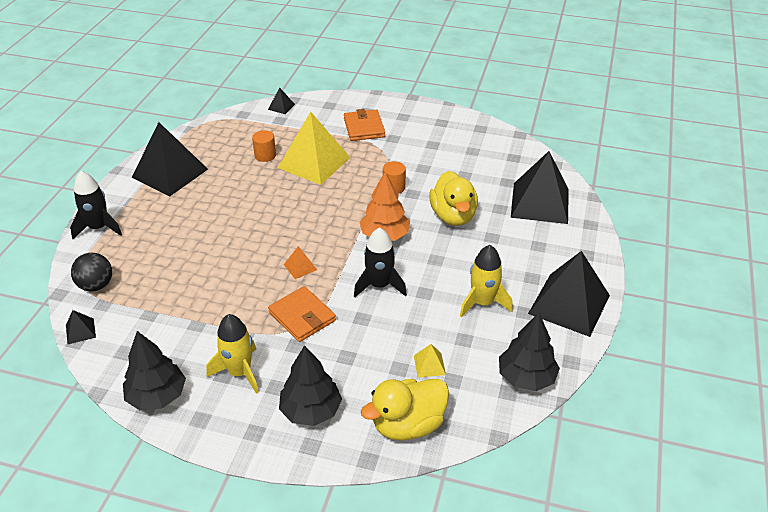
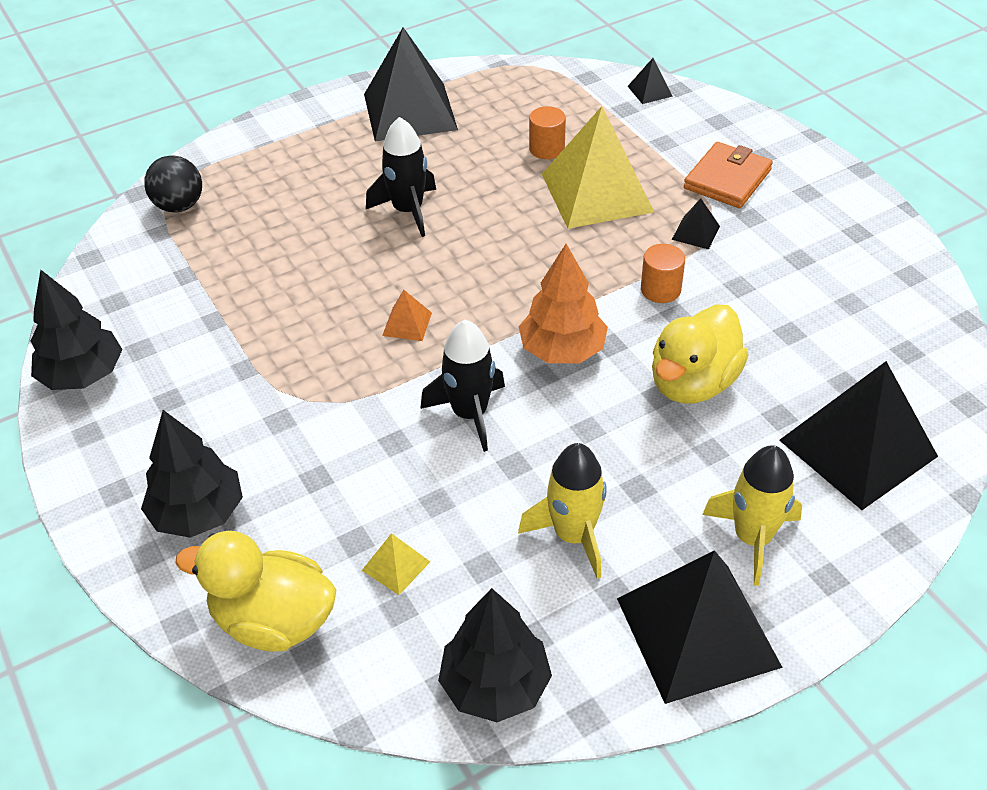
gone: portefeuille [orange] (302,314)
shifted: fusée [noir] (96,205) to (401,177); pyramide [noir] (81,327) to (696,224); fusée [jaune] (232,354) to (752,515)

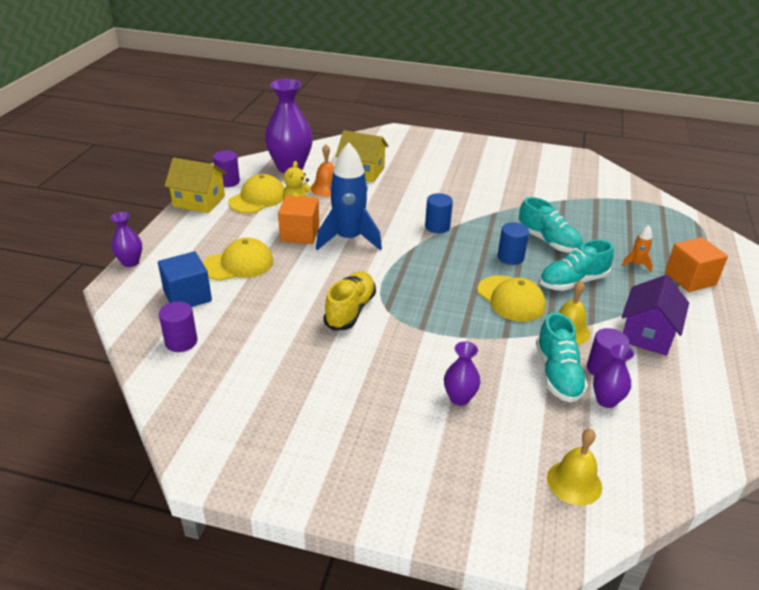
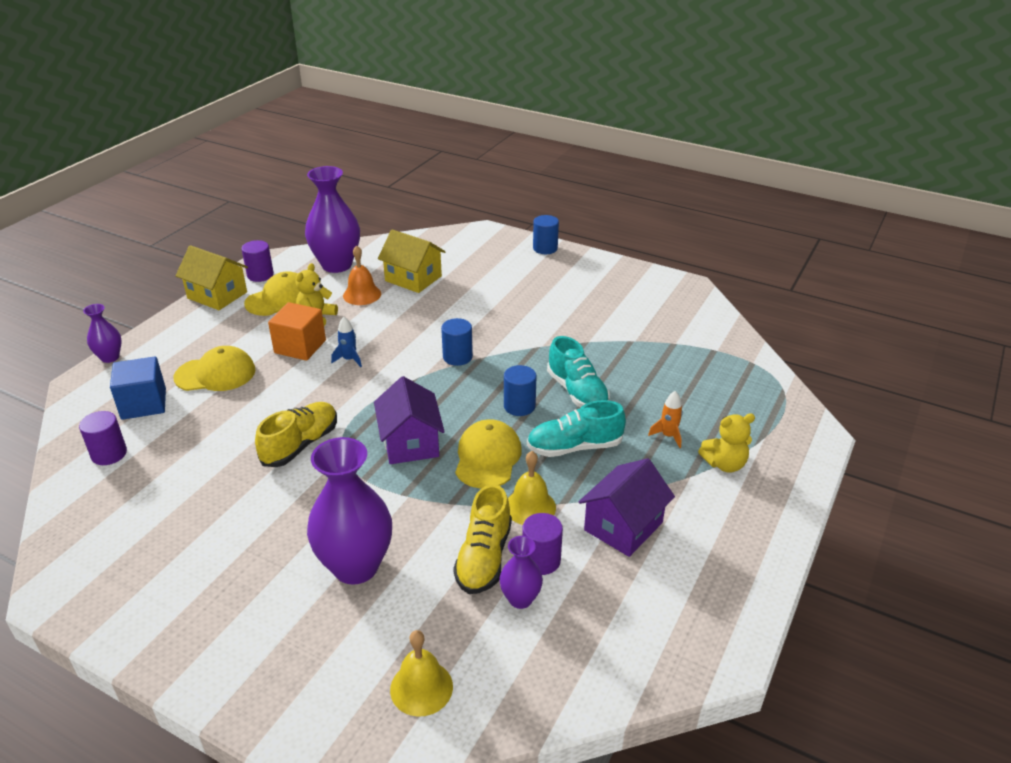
new: cylindre [bleu] (546,234); maison [violet] (409,420)
swapped: cube [orange] (696,264) to ours en peluche [jaune] (726,443)
repainted: chaussure [turquoise] (562,357) to chaussure [jaune] (482,539)
rotated: casquette [jaune] (511,299) = (488,454) 150 degrees counterclockwise
scaled: fusée [bleu] (349,196) = (346,342) x0.43; vase [violet] (462,373) = (349,511) x1.98

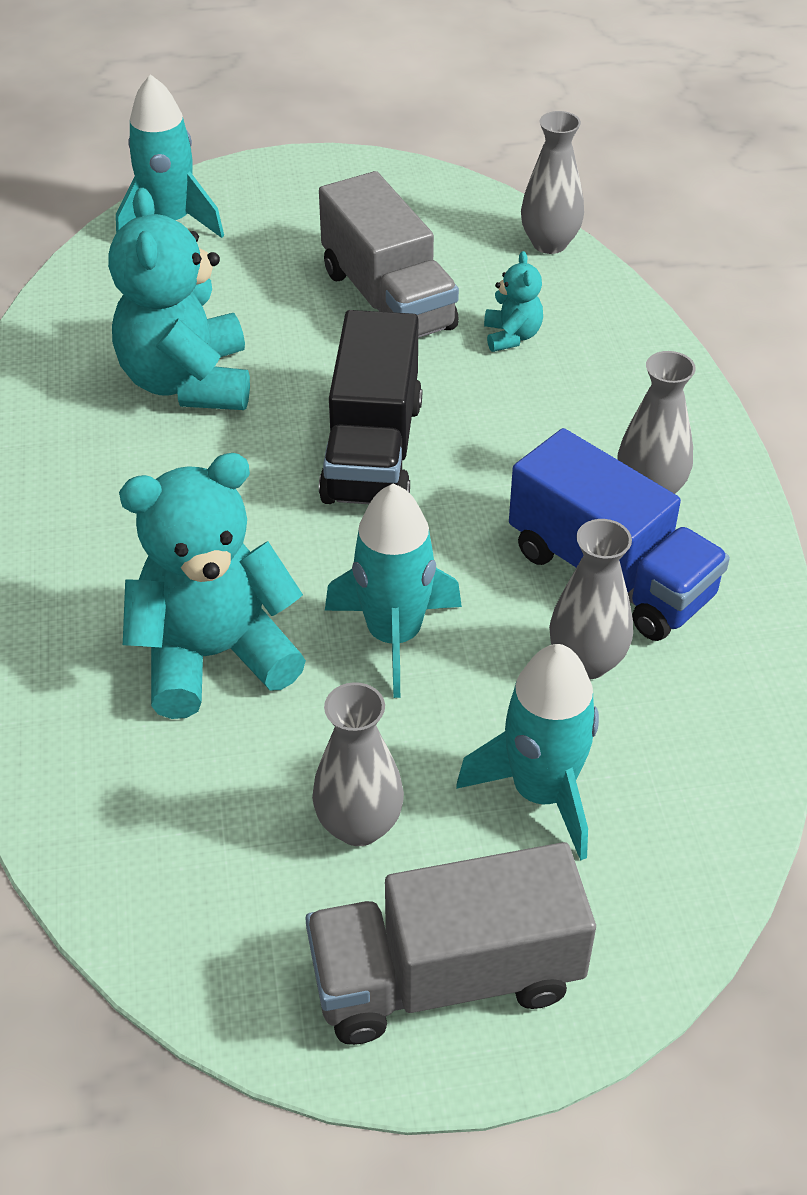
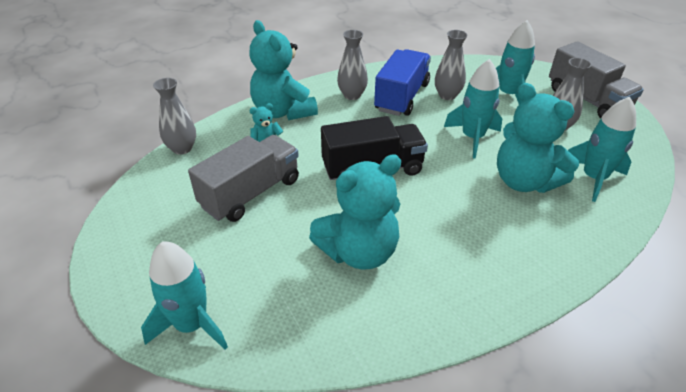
new: ours en peluche [turquoise] (283,70); fusée [turquoise] (602,149)

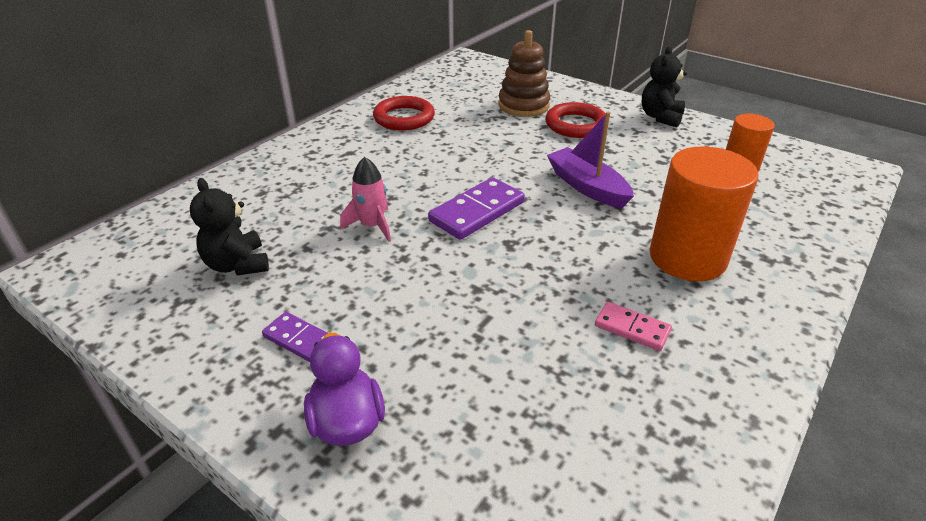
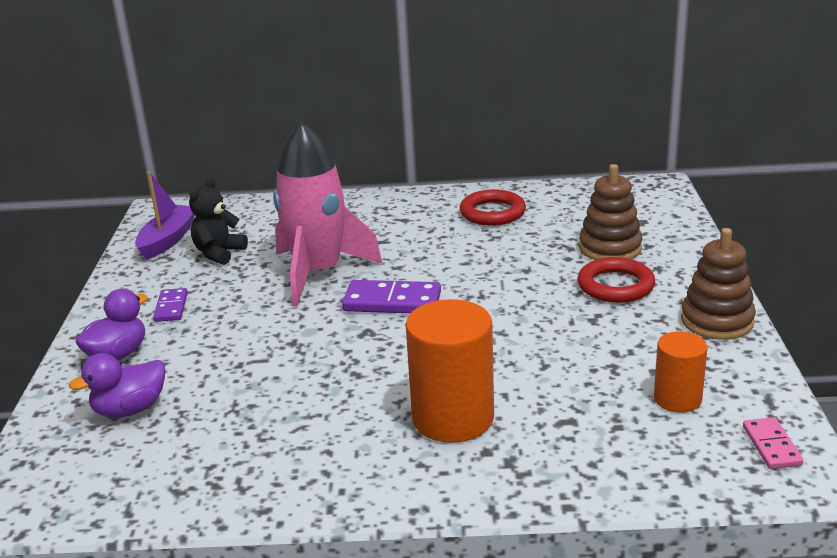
new: canard [violet] (117,385)
shifted: bateau [violet] (590,160) to (165,215); domino [rose] (633,326) to (773,443)
swapped: ours en peluche [noir] (664,86) to jouet à empiler [marron] (718,284)
scaled: fusée [rose] (365,199) = (327,213) x2.23

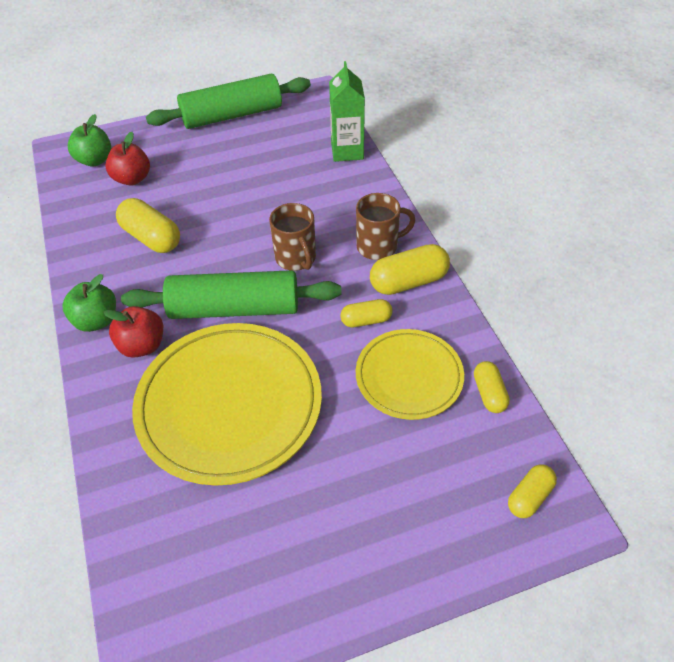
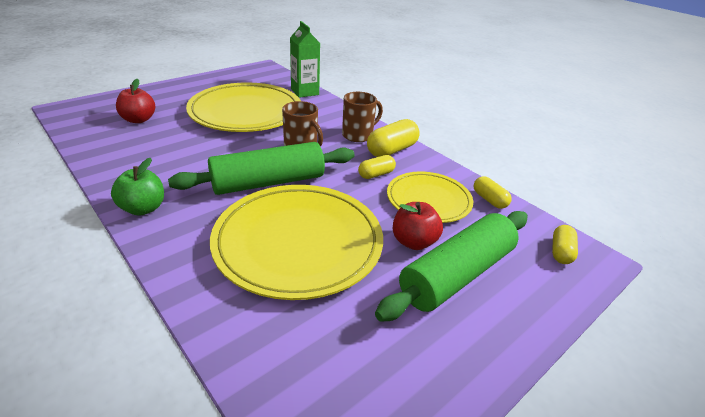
gone: pomme [vert] (89,140); gélule [jaune] (148,225)
new: assiette [jaune] (243,107)
shifted: rouleau à pâtisserie [vert] (228,101) to (451,266); pomme [rouge] (133,332) to (418,226)

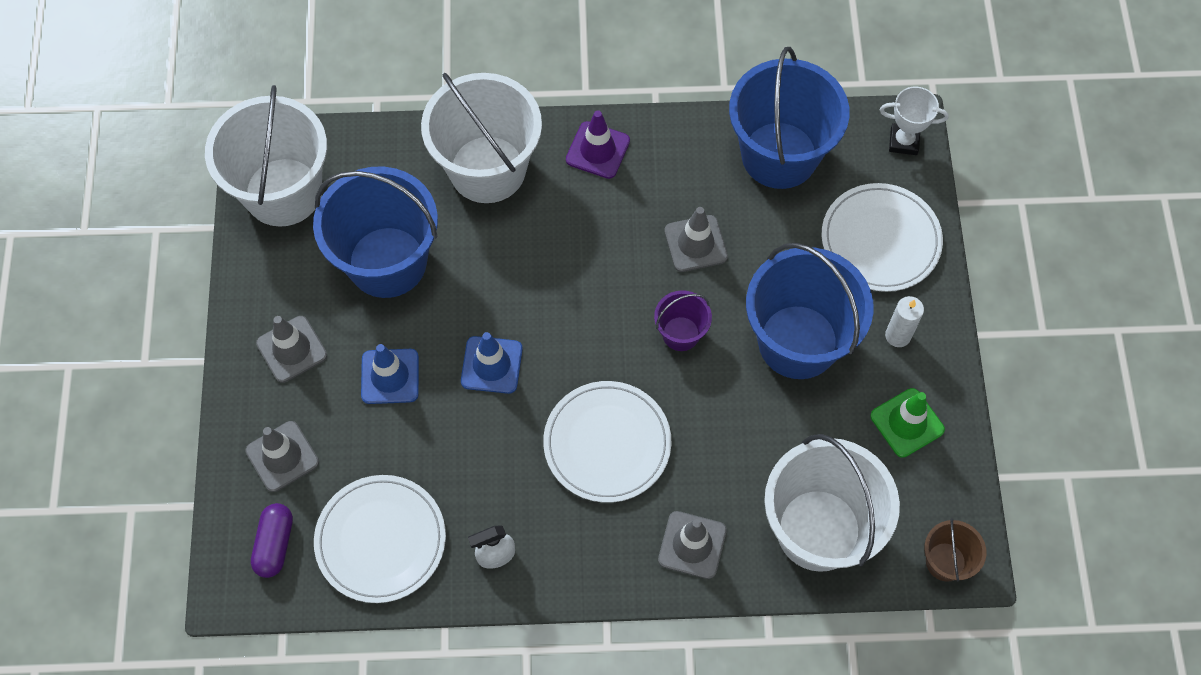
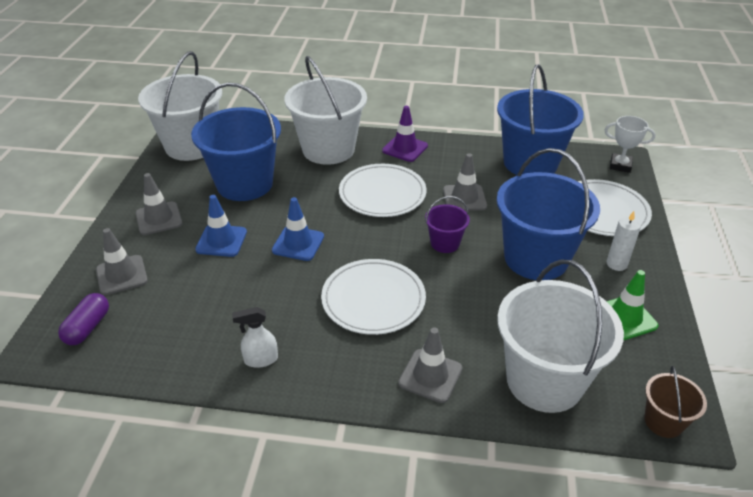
shifted: assiette [blanc] (380,539) to (383,190)

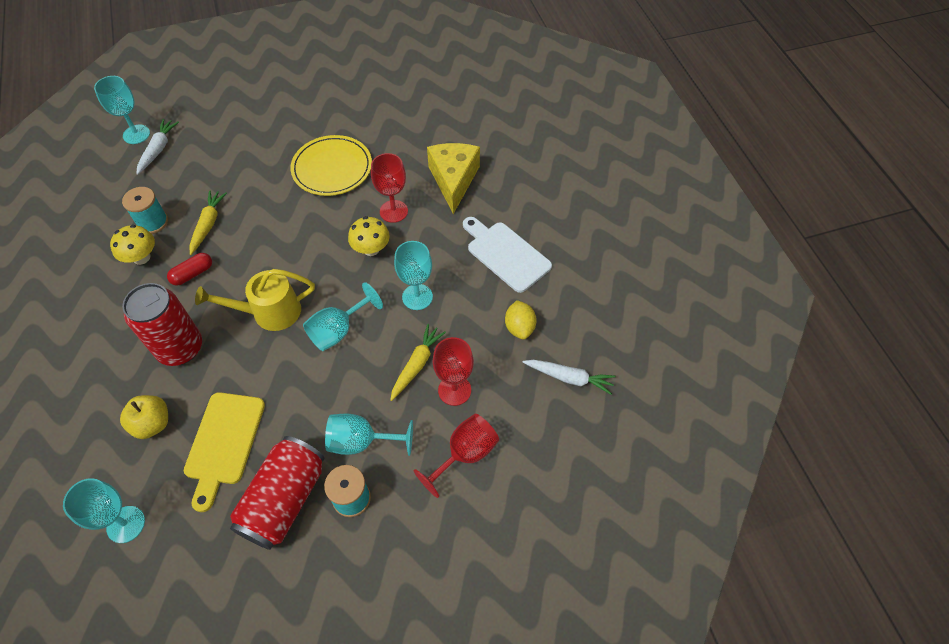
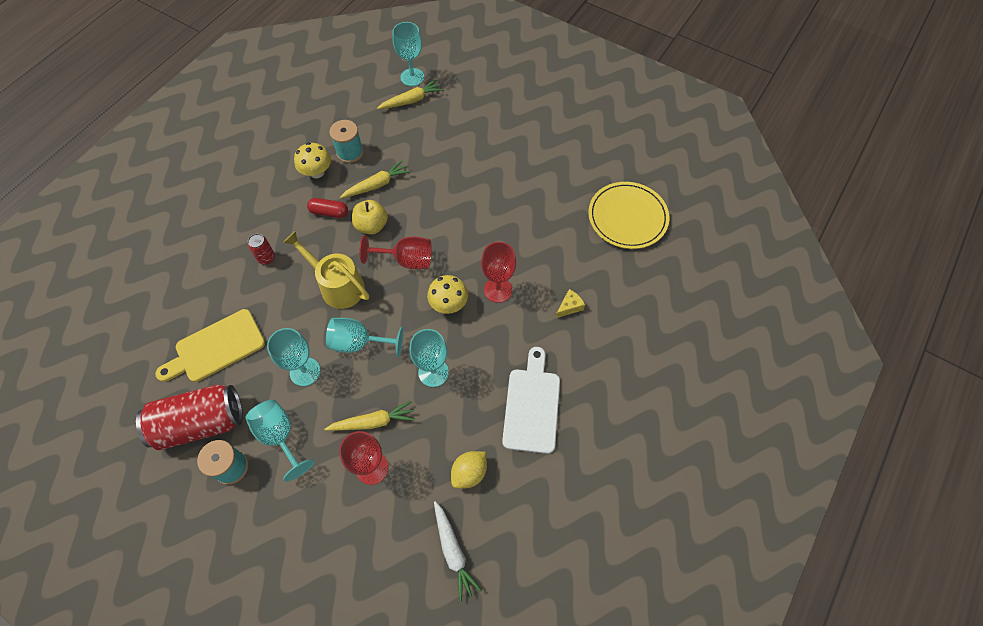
shifted: assiette [jaune] (331,165) to (628,215); pomme [jaune] (144,417) to (370,217); verre à pied [rouge] (456,456) to (395,252); verre à pied [turquoise] (104,510) to (293,357)
repainted: carotte [blanc] (157,147) to carotte [jaune] (410,94)
scaled: fromage [jaune] (453,178) = (570,303) x0.42; canette [rouge] (162,324) = (261,249) x0.44

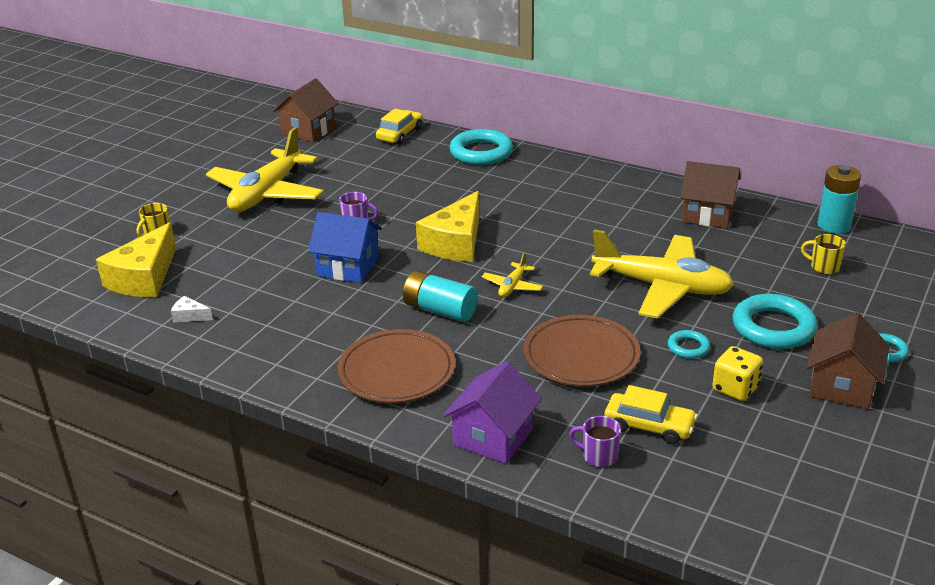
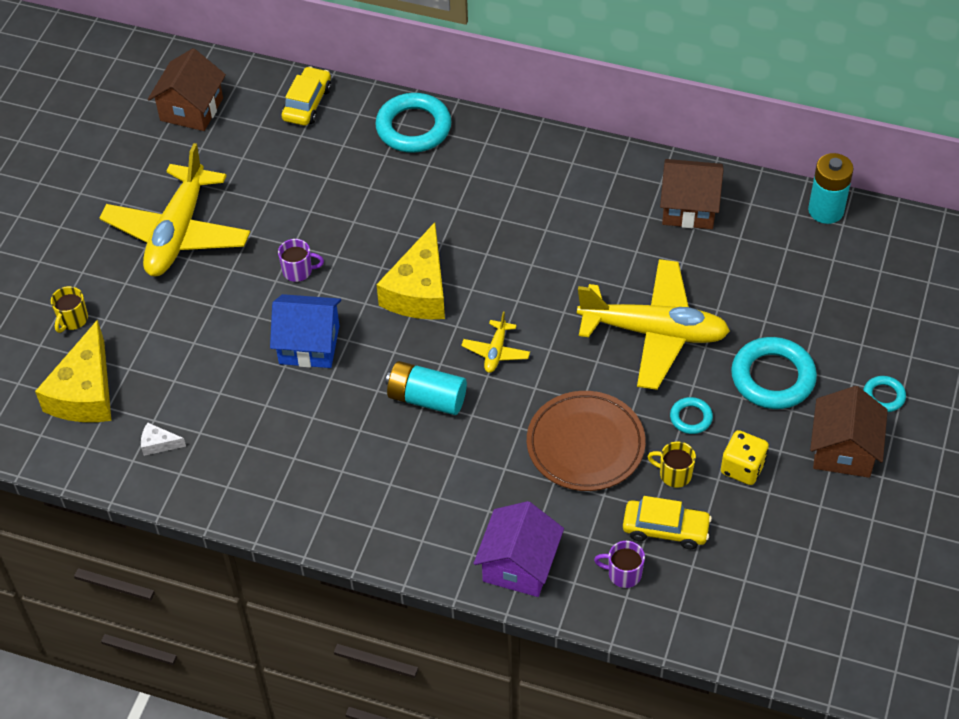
gone: assiette [marron] (396,366)
shifted: tasse [jaune] (823,254) to (671,465)

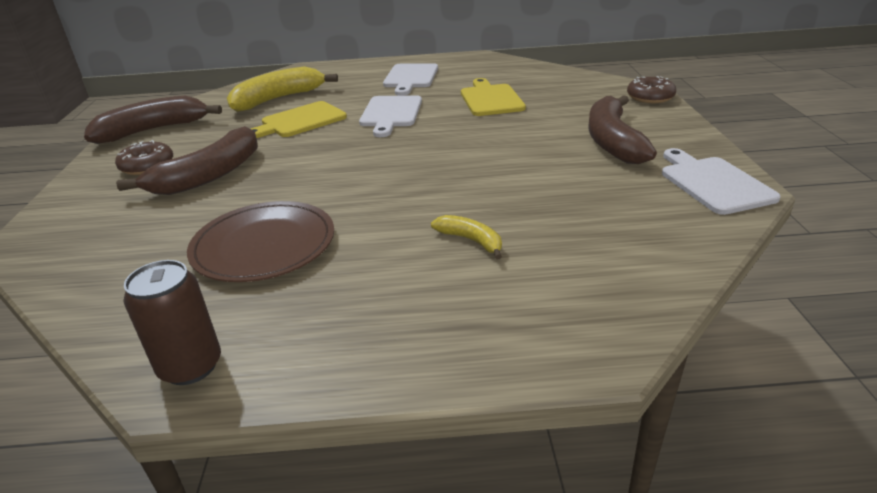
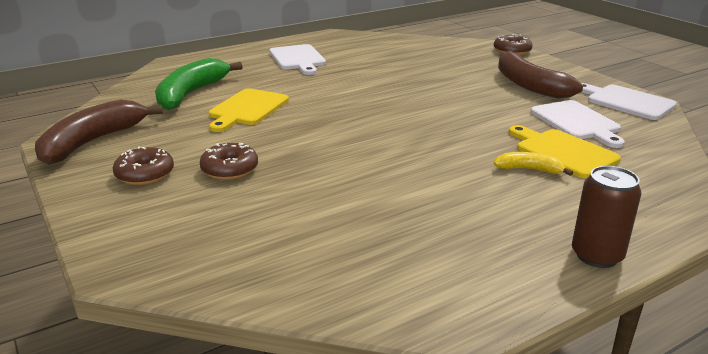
gone: assiette [marron] (260,241)
shifted: planche à découper [jaune] (493,97) to (565,151); planche à découper [blanc] (390,116) to (578,124); canette [marron] (172,322) to (607,217)
swapped: banane [marron] (187,160) to beignet [marron] (229,161)
repainted: banane [jaune] (282,89) to banane [vert] (199,84)

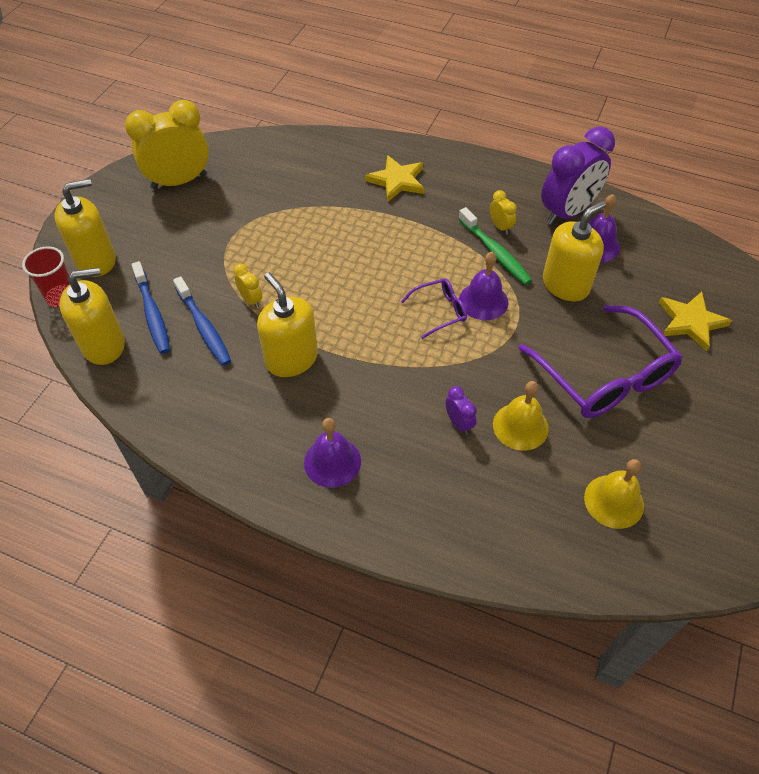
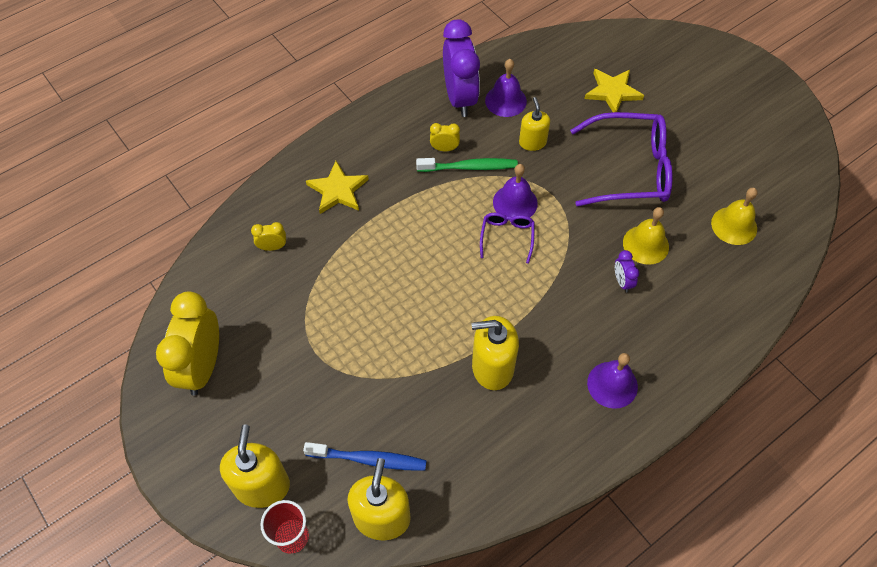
gone: brosse à dents [bleu] (202,321)
shifted: réveil [jaune] (248,285) to (268,236)
rotated: réveil [violet] (461,410) = (627,271) 105 degrees counterclockwise
scaled: distributeur de savon [jaune] (574,251) = (534,124) x0.62

